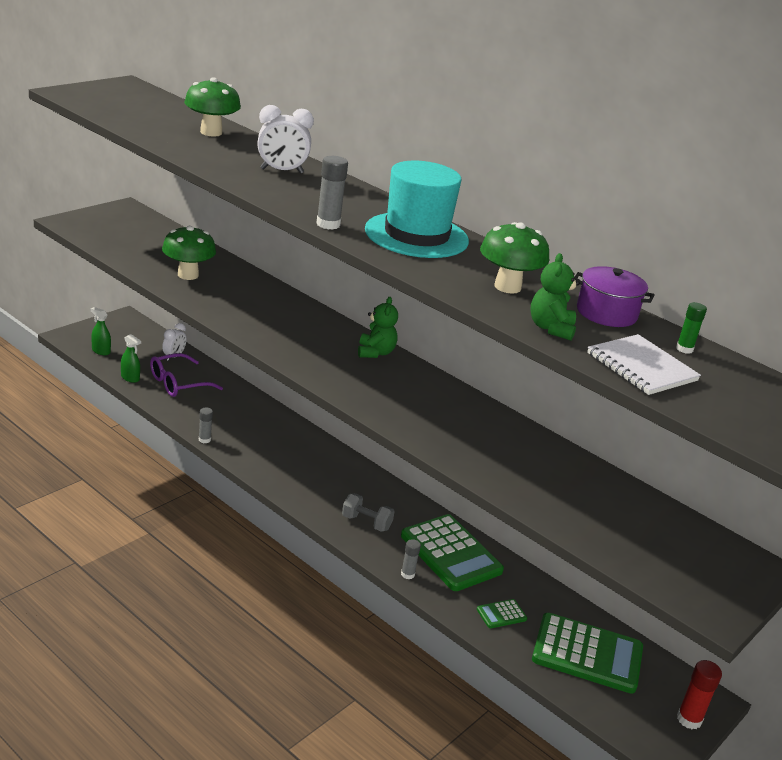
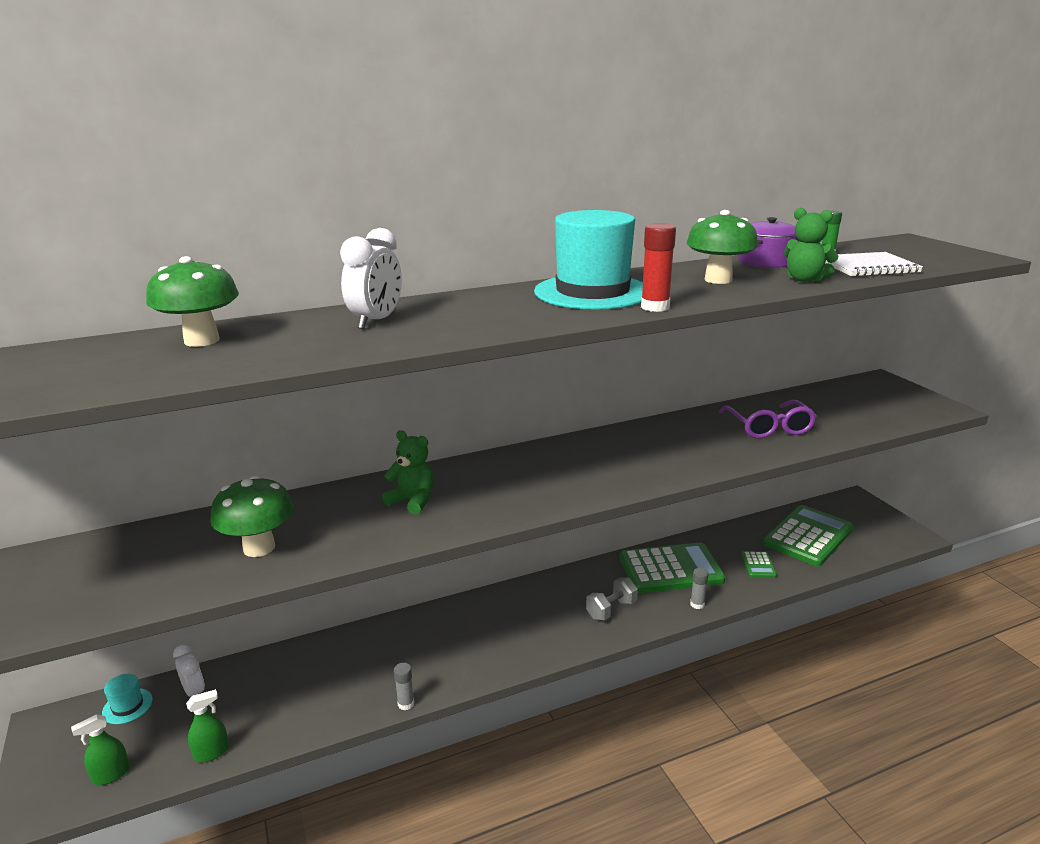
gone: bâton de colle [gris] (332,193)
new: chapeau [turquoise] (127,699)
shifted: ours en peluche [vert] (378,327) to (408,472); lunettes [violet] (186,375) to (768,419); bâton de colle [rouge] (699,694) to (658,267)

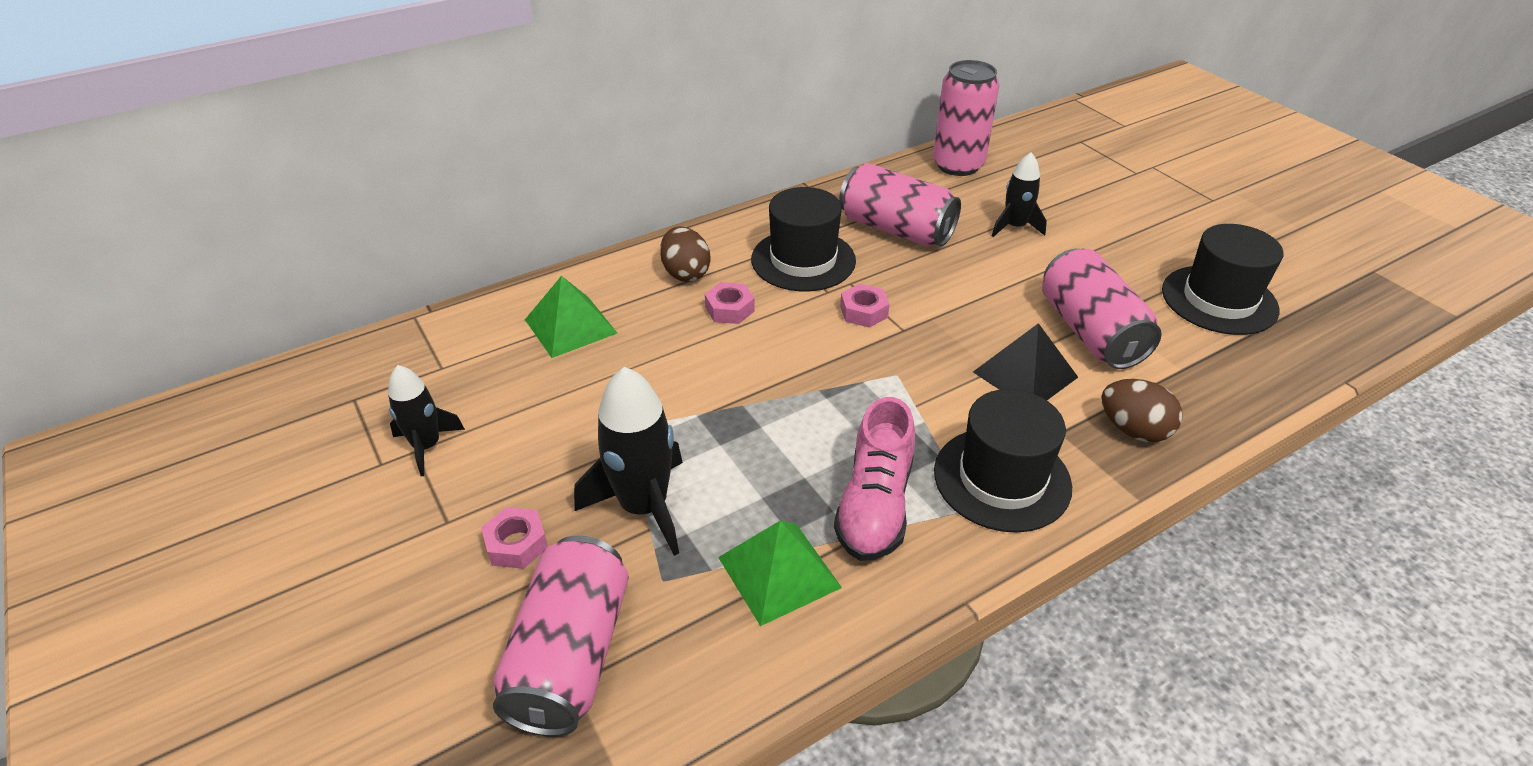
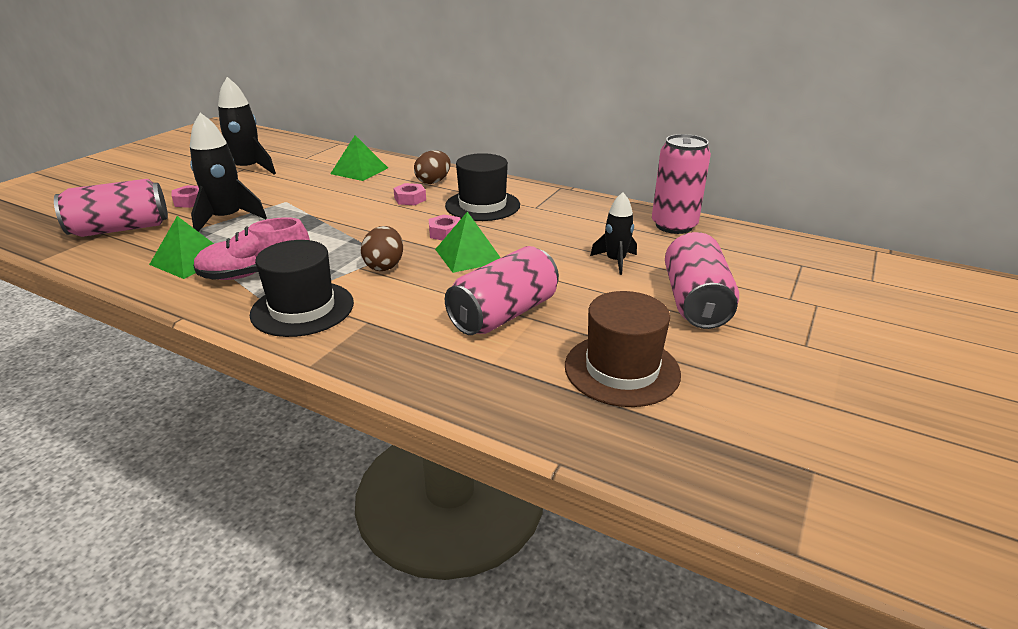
gone: pyramide [noir] (1025,361)
new: pyramide [vert] (468,242)
shifted: canette [rose] (900,205) to (702,280); œuf [marron] (1141,410) to (382,248)
repainted: chapeau [noir] (1222,279) to chapeau [marron] (623,349)
scaled: fusée [noir] (426,420) = (247,126) x1.62

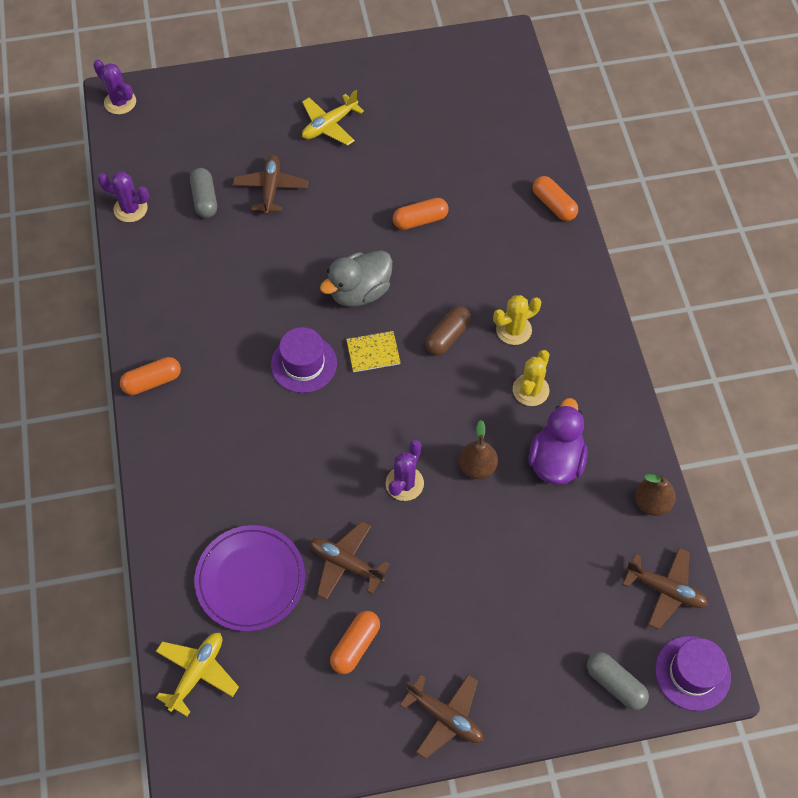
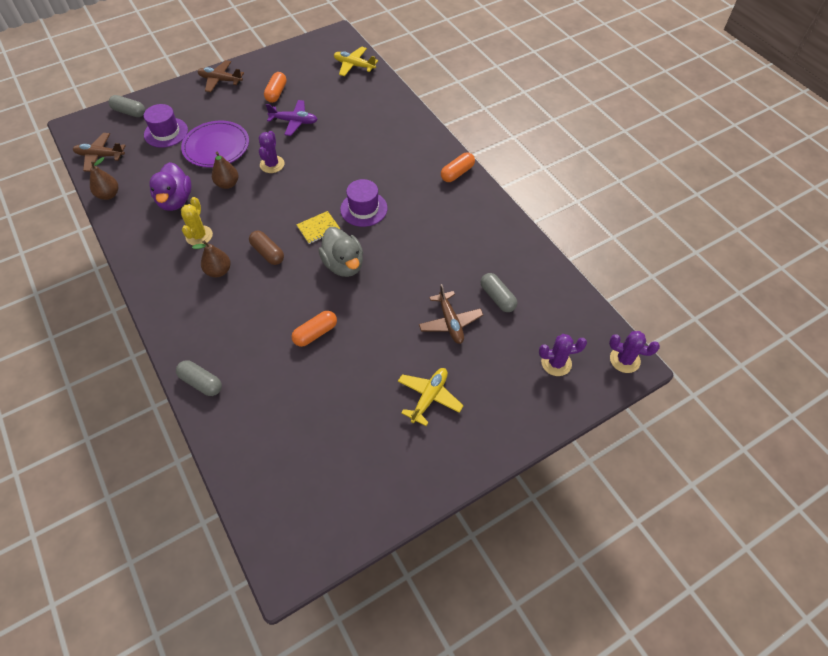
shifted: cactus [violet] (123,197) to (563,355); assiette [violet] (249,578) to (215,144); chapeau [violet] (693,673) to (166,126)
swapped: cactus [jaune] (517,320) to poire [marron] (211,259)
repainted: gélule [orange] (555,198) to gélule [gris] (199,378); avion [marron] (350,560) to avion [violet] (292,118)
rotated: canard [gris] (356,278) = (340,252) 120 degrees clockwise; gélule [marron] (448,331) = (266,248) 60 degrees counterclockwise; avion [jaune] (197,675) = (356,61) 105 degrees clockwise

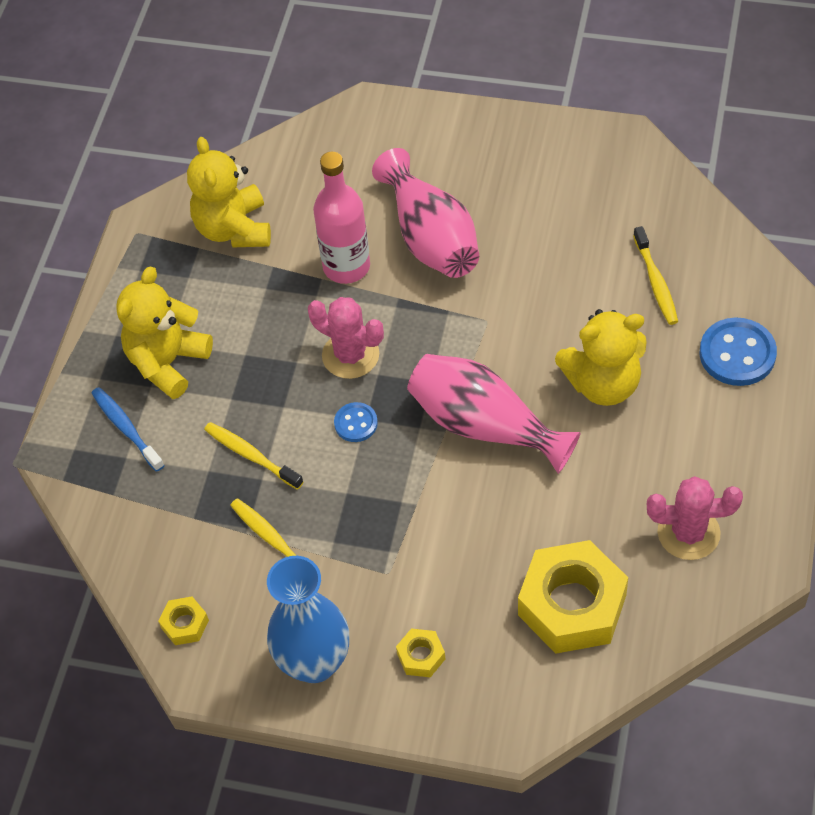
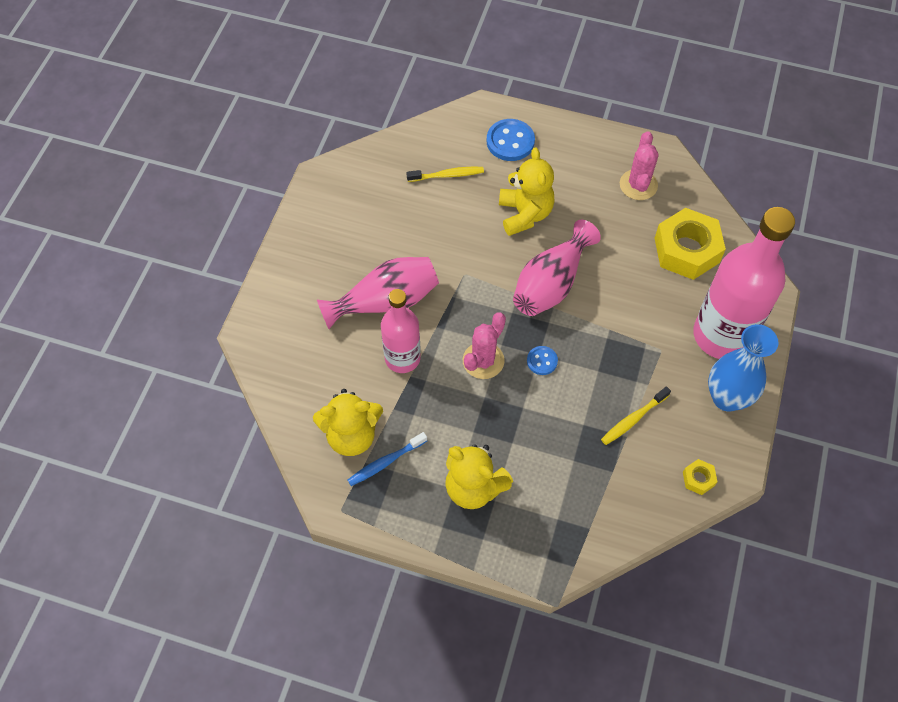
gone: brosse à dents [jaune] (253,456)
shifted: brosse à dents [bleu] (128,429) to (387,459)
swapped: écrou [jaune] (420,652) to bouteille [rose] (744,283)

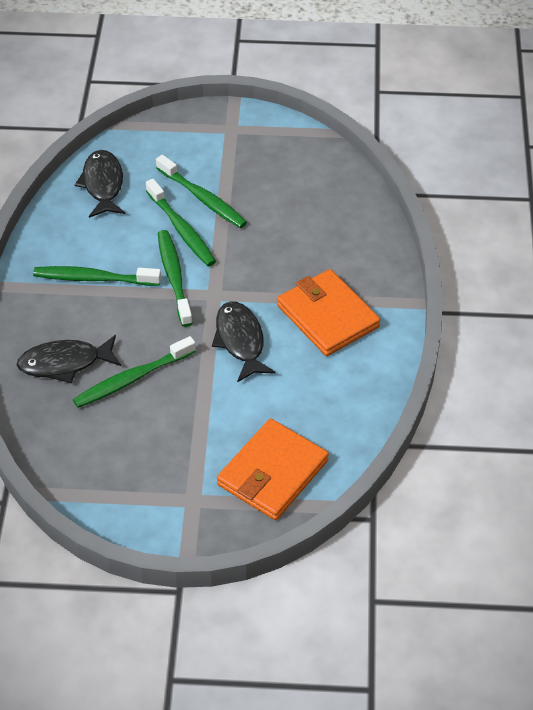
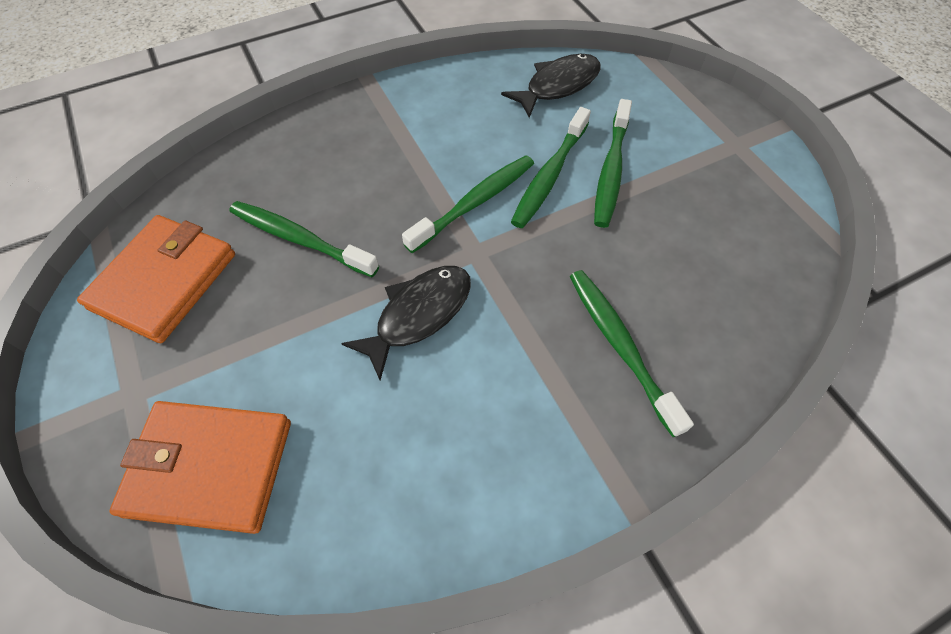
gone: poisson [noir] (69,359)
shifted: brosse à dents [vert] (97,276) to (632,353); portefeuille [orange] (328,312) to (156,279)

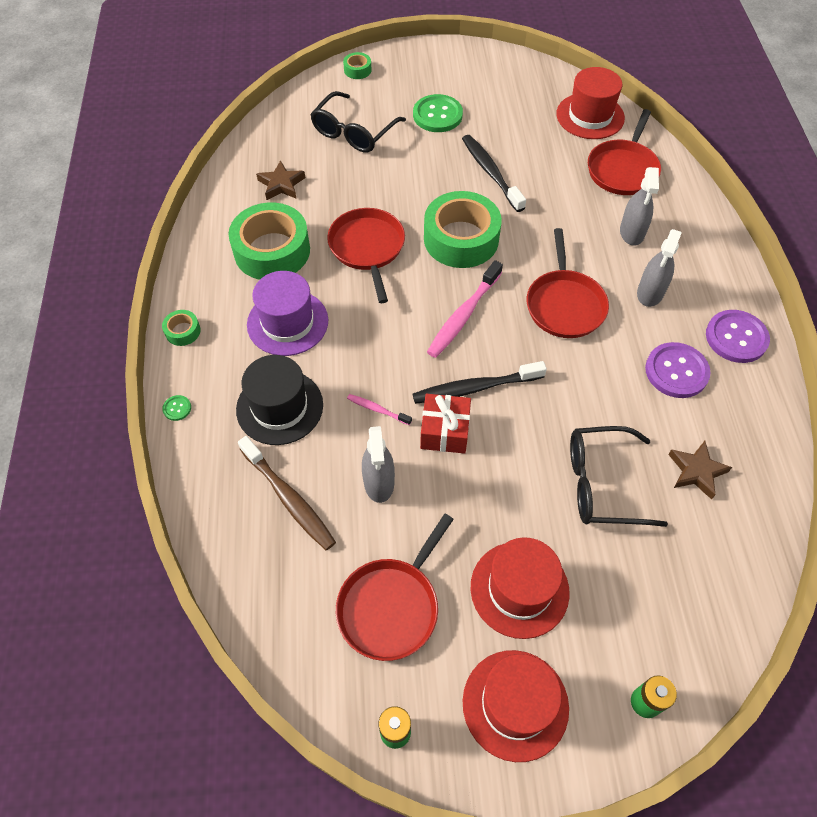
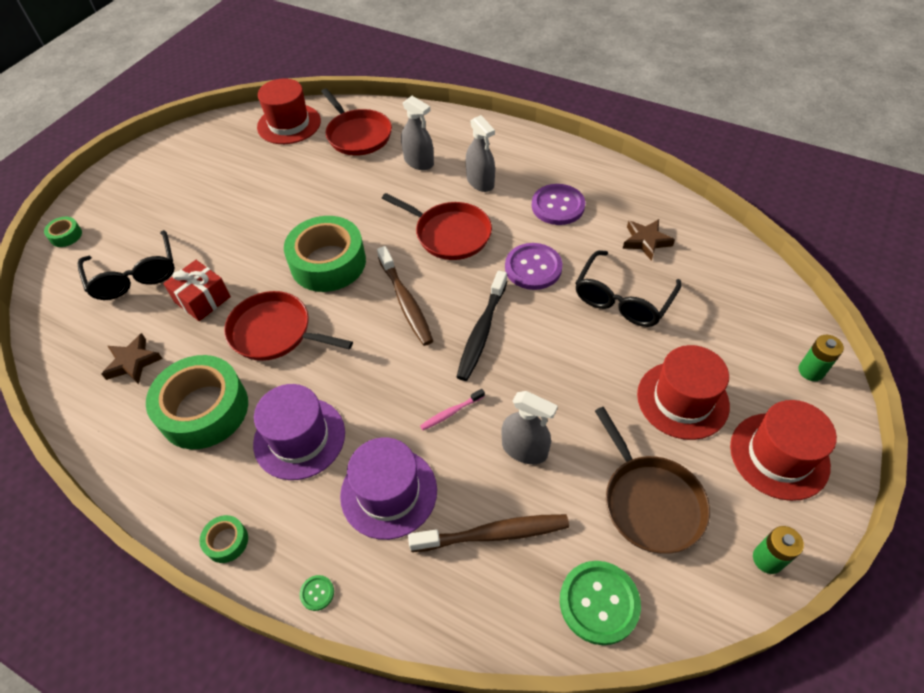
gone: brosse à dents [noir] (494,173)
shifted: bouton [vert] (438,113) to (600,603); bouton [violet] (738,336) to (534,266); cadeau [rouge] (445,424) to (197,290)
repainted: brosse à dents [rose] (465,309) to brosse à dents [marron] (405,296); chapeau [noir] (279,400) to chapeau [violet] (388,488); poêle [rouge] (395,587) to poêle [marron] (652,480)

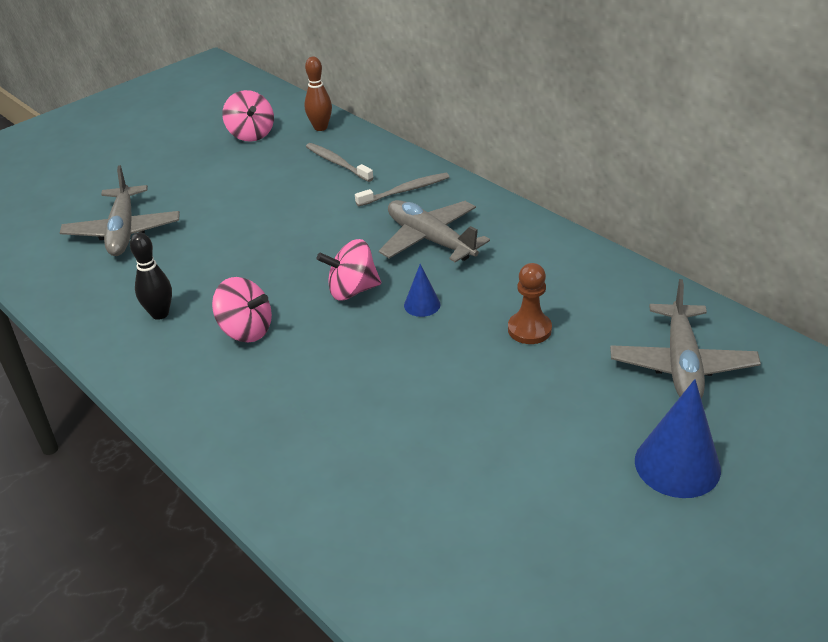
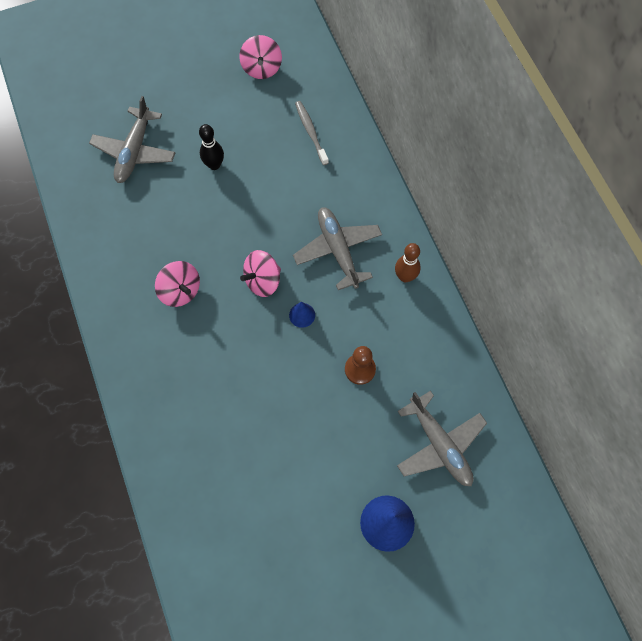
gone: brosse à dents [gris] (402,189)
shifted: quille [marron] (318,94) to (408,262); quille [noir] (151,276) to (211,147)
rotated: toupie [rose] (349,269) = (260,273) 45 degrees counterclockwise; avion [gris] (685,339) = (442,438) 60 degrees counterclockwise

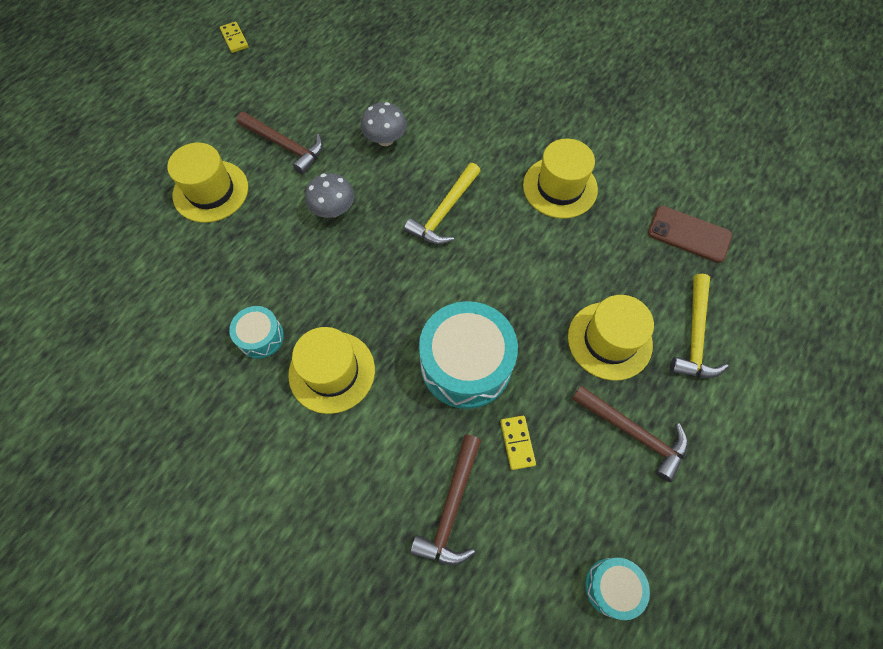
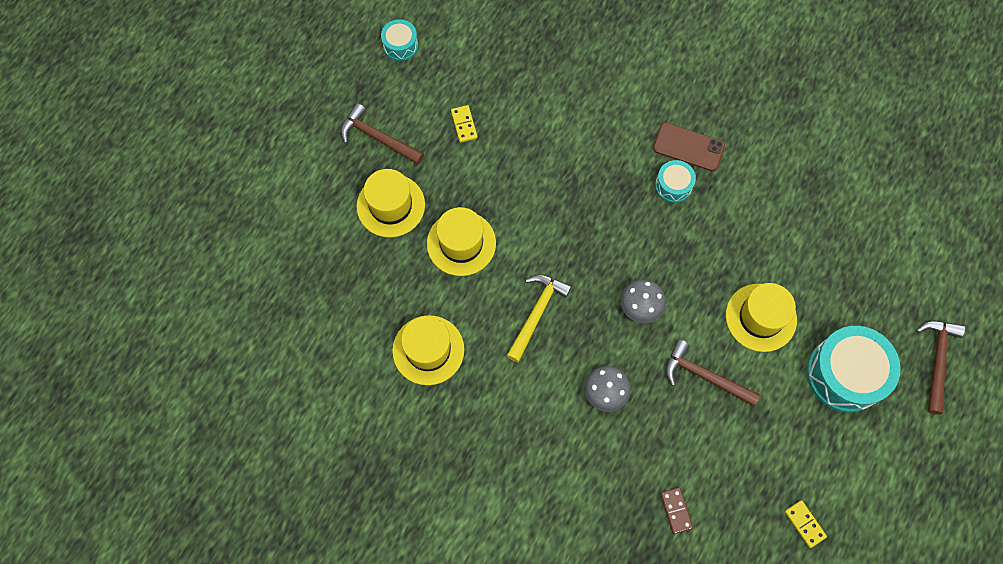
gone: marteau [jaune] (699,326)
new: domino [marron] (676,510)
shifted: téléphone [marron] (690,234) to (689,146); tambour [turquoise] (468,355) to (854,369); chapeau [jaune] (331,370) to (461,241); marteau [marron] (445,499) to (940,367)

